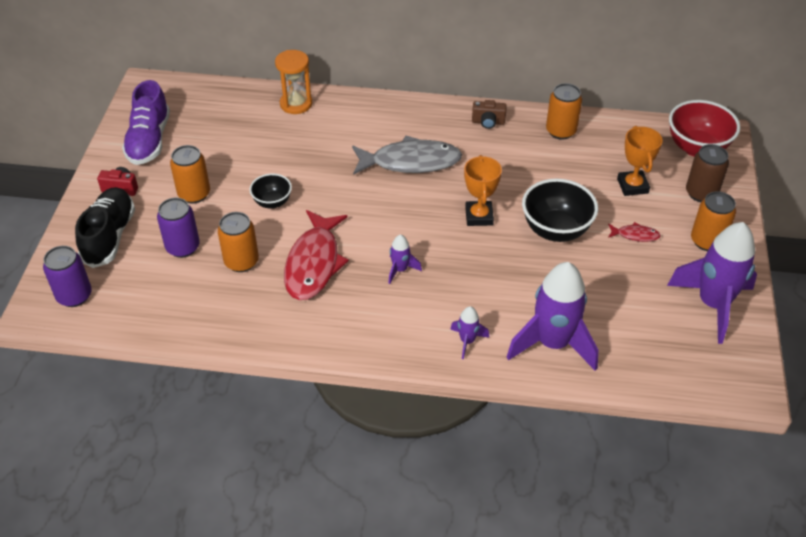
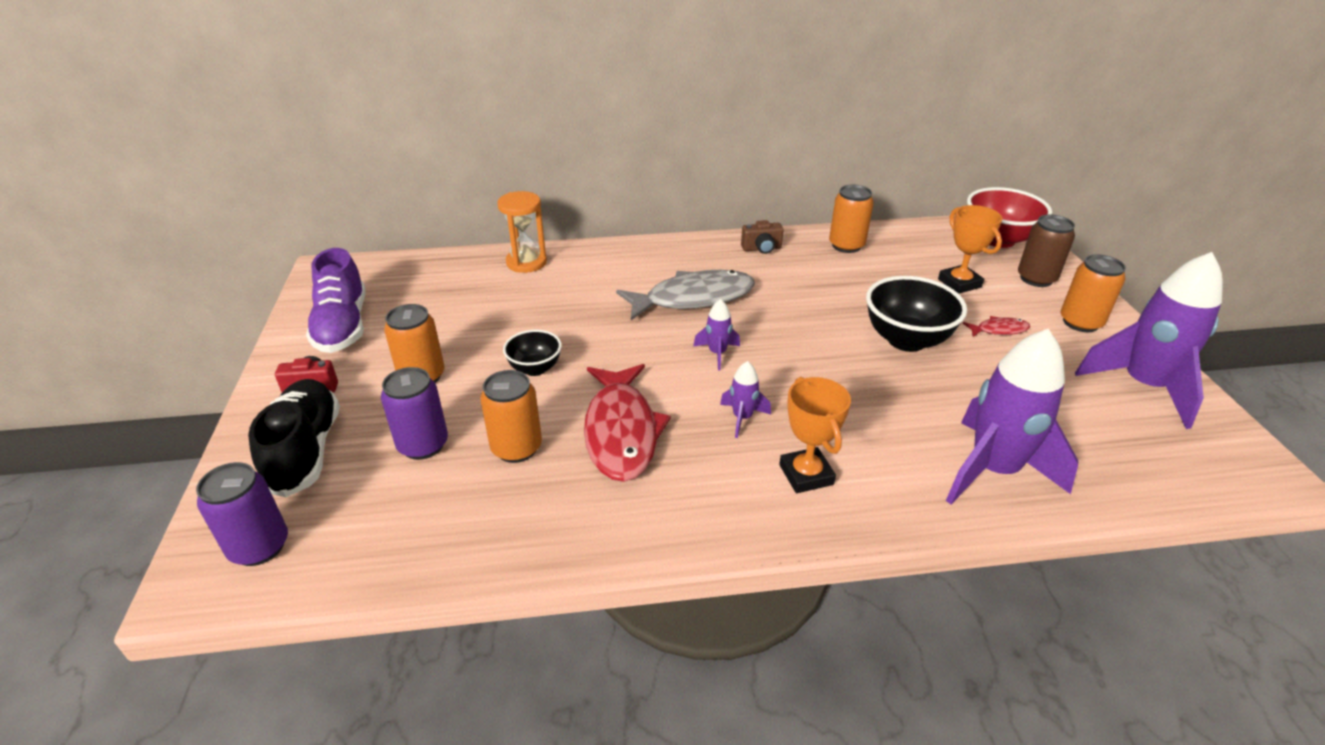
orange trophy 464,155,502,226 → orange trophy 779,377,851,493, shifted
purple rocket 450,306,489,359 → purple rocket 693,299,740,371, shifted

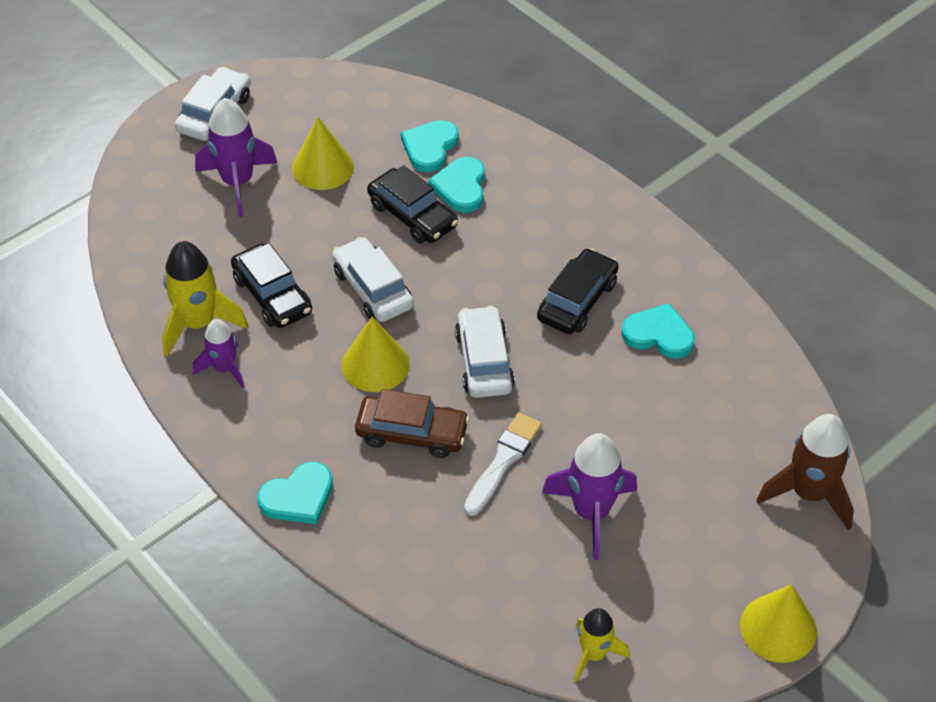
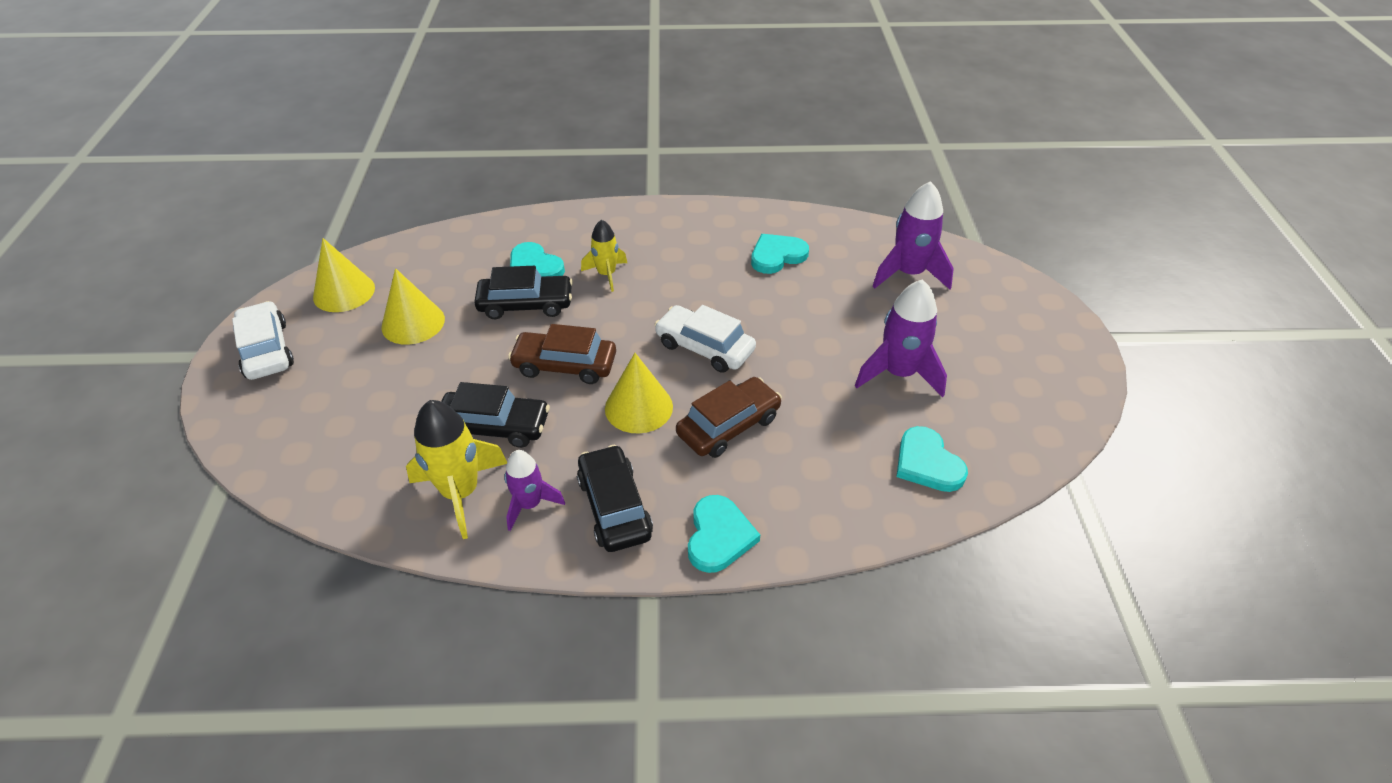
purple rocket 195,98,277,217 → purple rocket 872,181,954,289, shifted
turquoise heart 401,120,459,172 → turquoise heart 896,426,968,492, shifted
white car 332,237,414,322 → brown car 508,324,616,384
black car 537,248,619,334 → black car 577,445,653,552, shifted
white brush 464,413,542,516 → -
brown rocket 757,414,854,530 → -
yellow cone 740,584,817,663 → yellow cone 313,238,375,312, shifted
yellow rocket 574,608,630,682 → yellow rocket 581,219,627,292, shifted

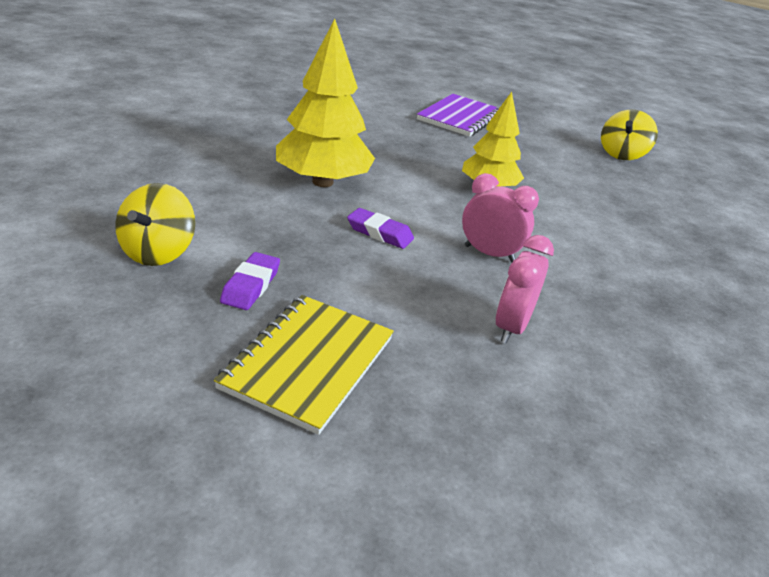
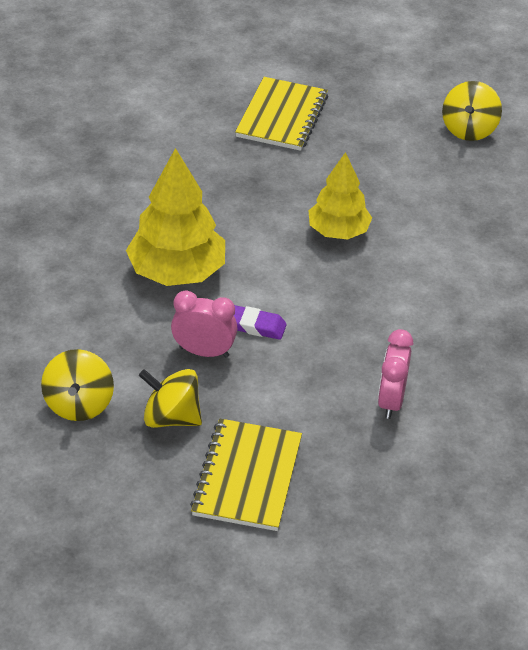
purple notebook 417,94,499,137 → yellow notebook 235,77,328,151
pink clock 462,173,539,263 → pink clock 171,290,237,358, shifted
purple eraser 220,252,280,310 → yellow spinning top 139,369,202,428

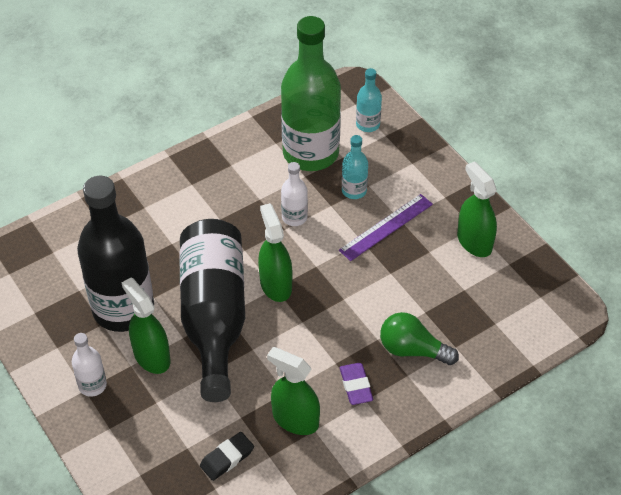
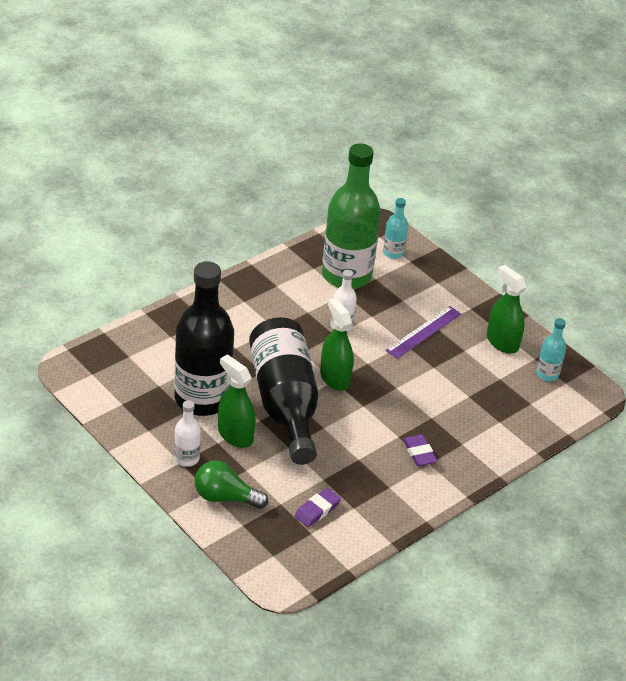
turquoise bottle 342,135,368,199 → turquoise bottle 536,318,566,381, shifted
green light bulb 380,312,459,365 → green light bulb 195,461,268,509, shifted
green spray bottle 267,347,320,435 → -
black eraser 200,432,254,481 → purple eraser 294,488,341,527

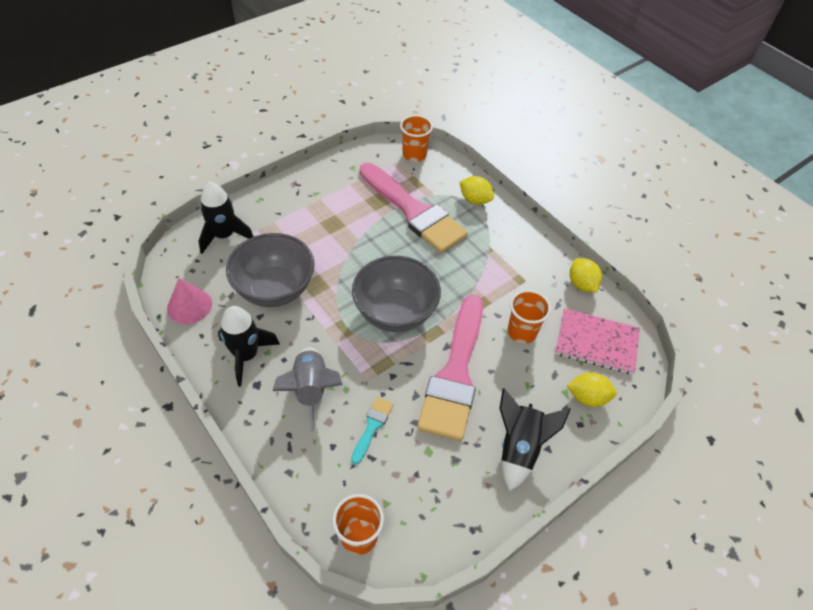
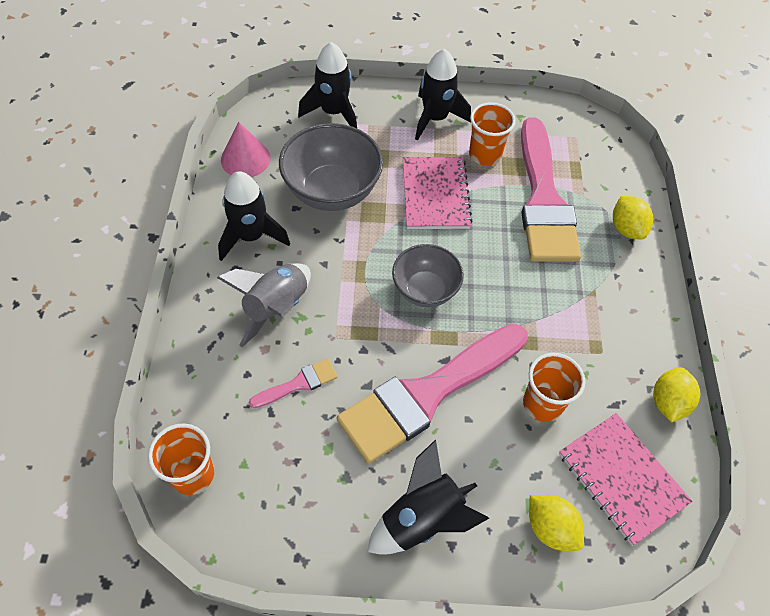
orange cup 400,115,433,162 → orange cup 469,102,516,166, shifted
grey bowl 352,256,441,332 → grey bowl 392,244,464,307, x0.64
turquoise brush 351,397,394,465 → pink brush 249,359,338,408
- → black rocket 415,49,471,141
- → pink notebook 403,157,473,229

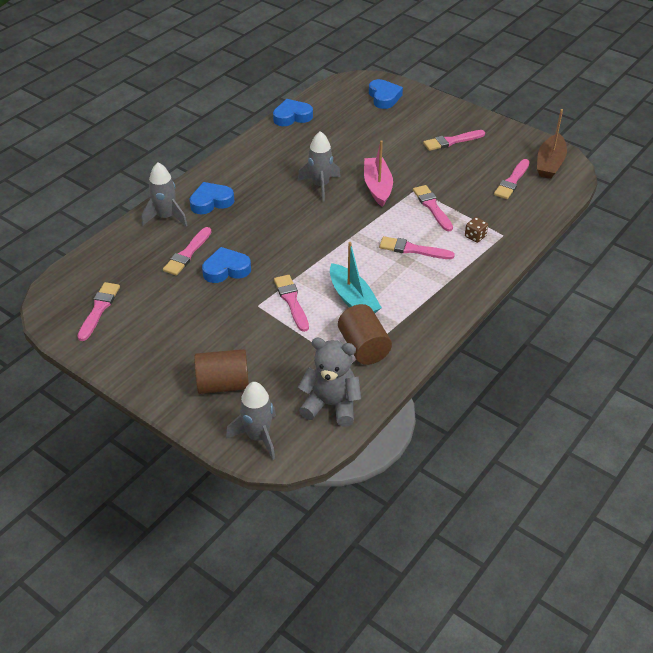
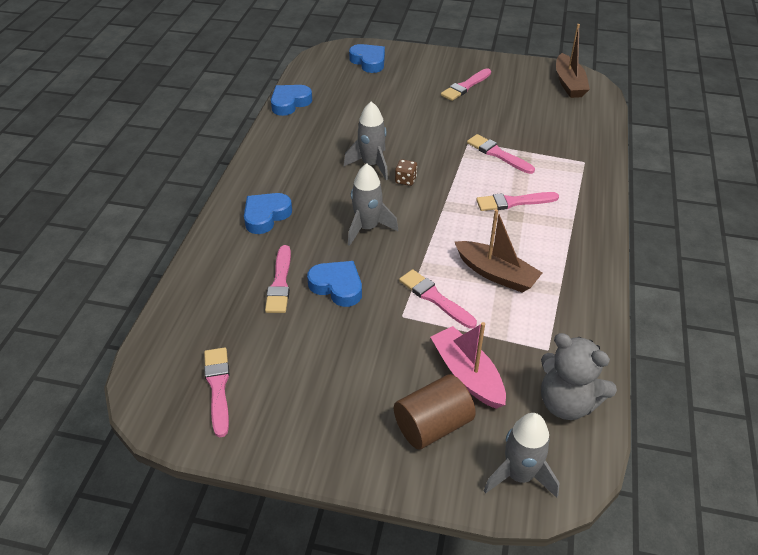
pink boat 364,140,393,207 → pink boat 430,322,506,409, shifted
pink brush 494,159,530,199 → -
grey rocket 142,162,188,227 → grey rocket 348,163,398,246, shifted
brown dice 465,217,488,243 → brown dice 395,159,417,186, shifted
turquoise boat 330,242,382,313 → brown boat 455,209,542,293
blue heart 202,247,251,283 → blue heart 307,261,362,307, 75 degrees clockwise
brown cylinder 338,304,392,365 → -
grey teddy bear 298,338,361,427 → grey teddy bear 541,333,617,420, 135 degrees counterclockwise

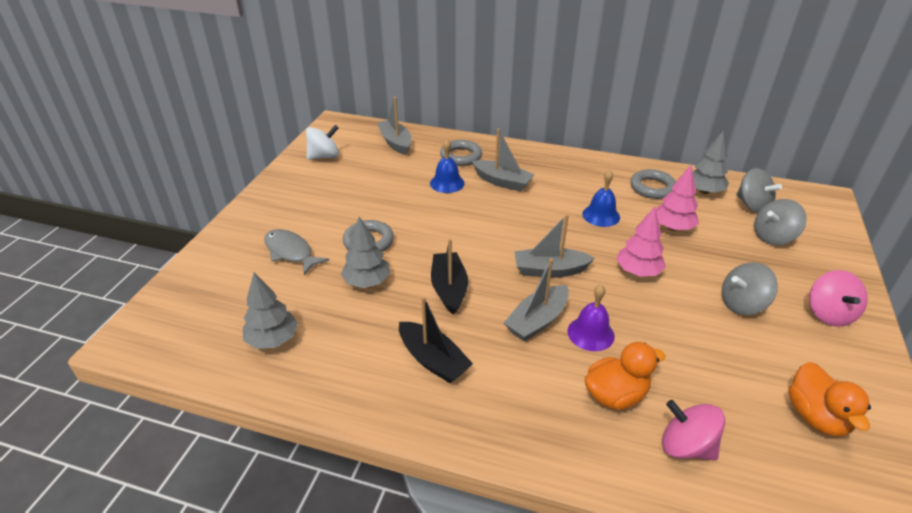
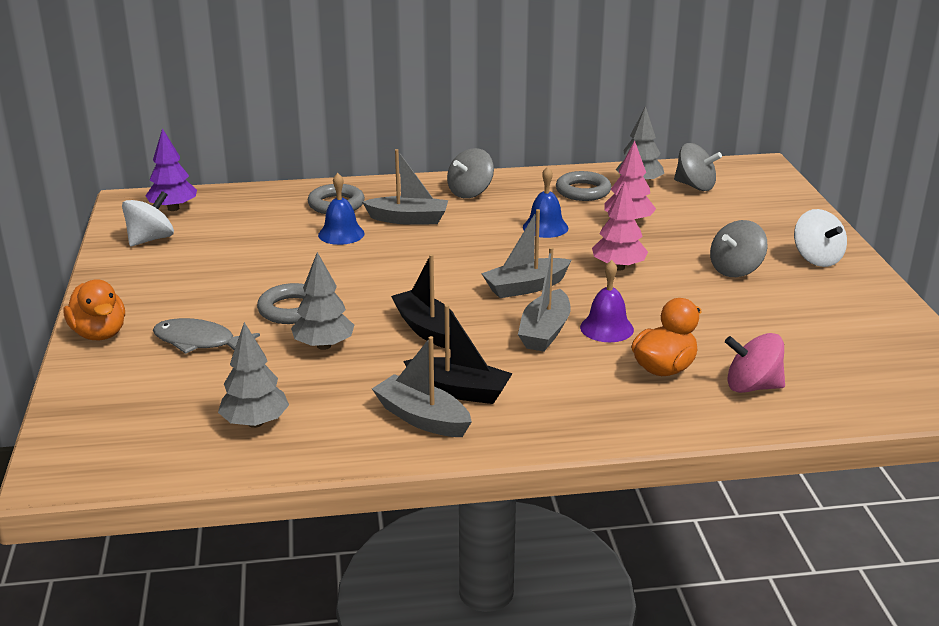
grey boat 377,97,411,155 → grey boat 372,336,472,437, shifted
grey spinning top 754,199,807,245 → grey spinning top 447,148,494,198, shifted
pink spinning top 809,270,868,327 → white spinning top 794,209,847,267
orange duck 789,362,871,437 → orange duck 64,279,125,340, shifted
- → purple tree 145,128,197,211

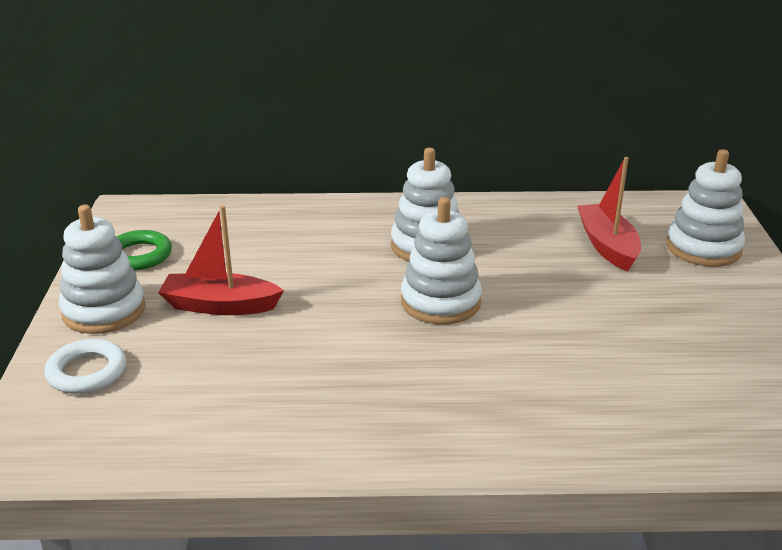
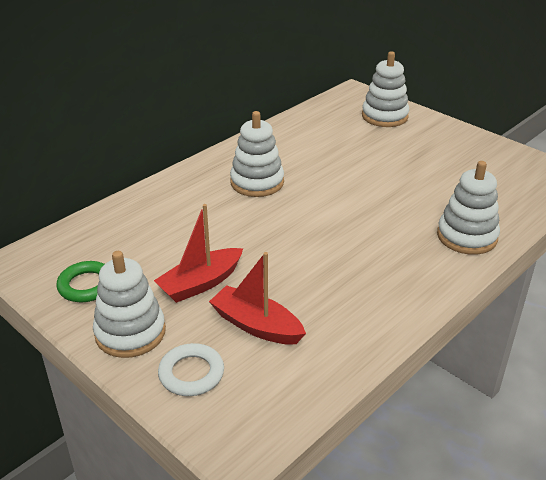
red boat 577,157,641,272 → red boat 209,252,306,345, shifted
white stacking toy 401,197,482,325 → white stacking toy 437,161,500,255, shifted

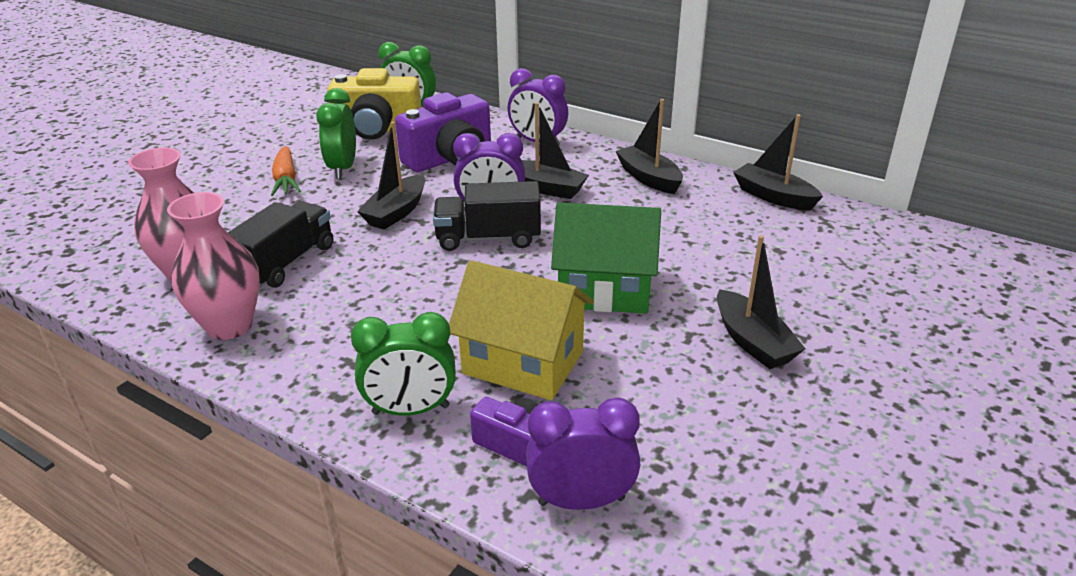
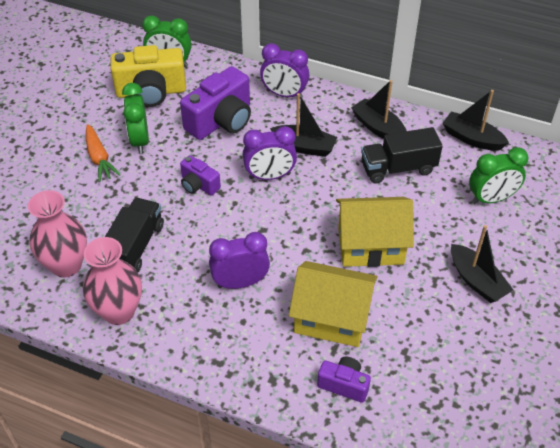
black boat 357,122,425,230 → purple camera 180,155,221,195
black truck 433,181,541,251 → black truck 361,127,443,184, shifted
green house 551,202,661,314 → yellow house 336,197,414,267
green clock 351,312,456,416 → green clock 469,147,528,204, shifted
purple clock 526,397,640,510 → purple clock 209,232,270,289, shifted

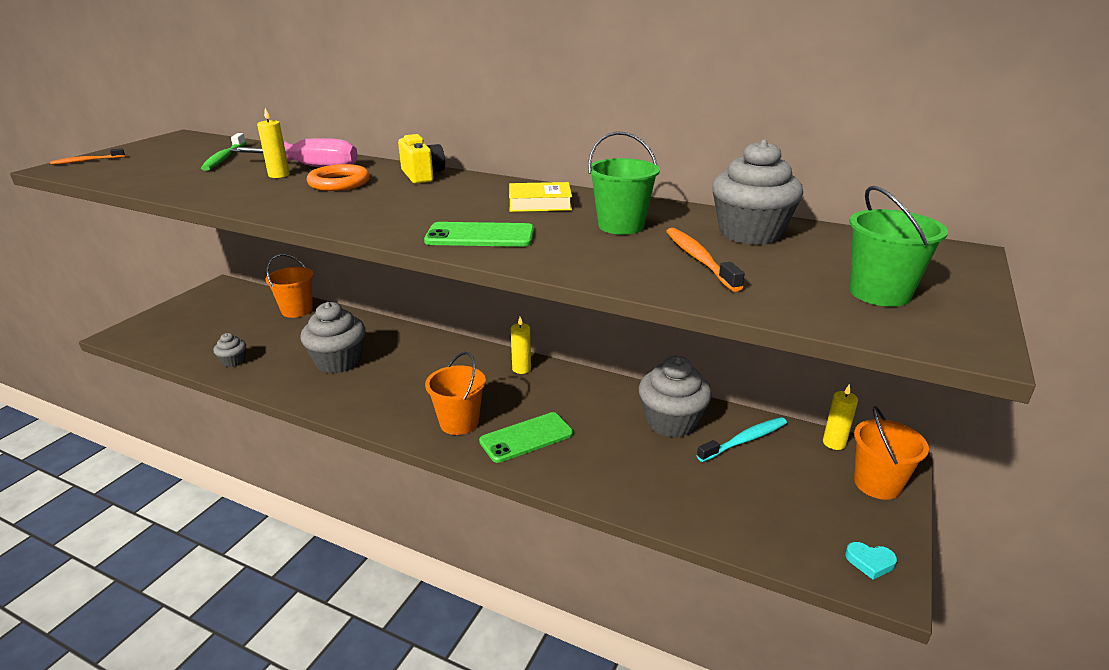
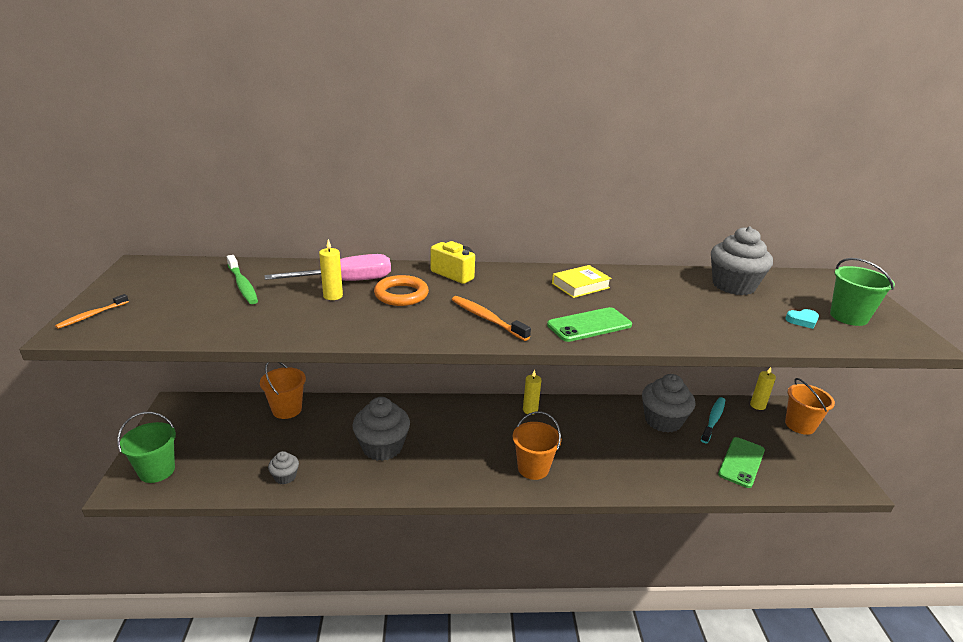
green bucket 588,131,660,235 → green bucket 118,412,176,483, shifted
orange toothbrush 666,228,745,292 → orange toothbrush 452,296,531,341, shifted
green phone 479,412,573,463 → green phone 718,437,765,488, shifted
turquoise heart 845,542,897,580 → turquoise heart 785,309,819,329, shifted

